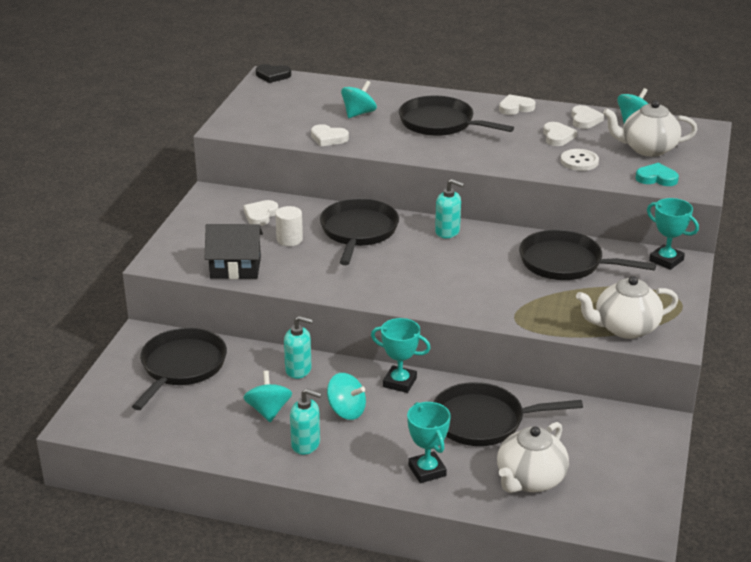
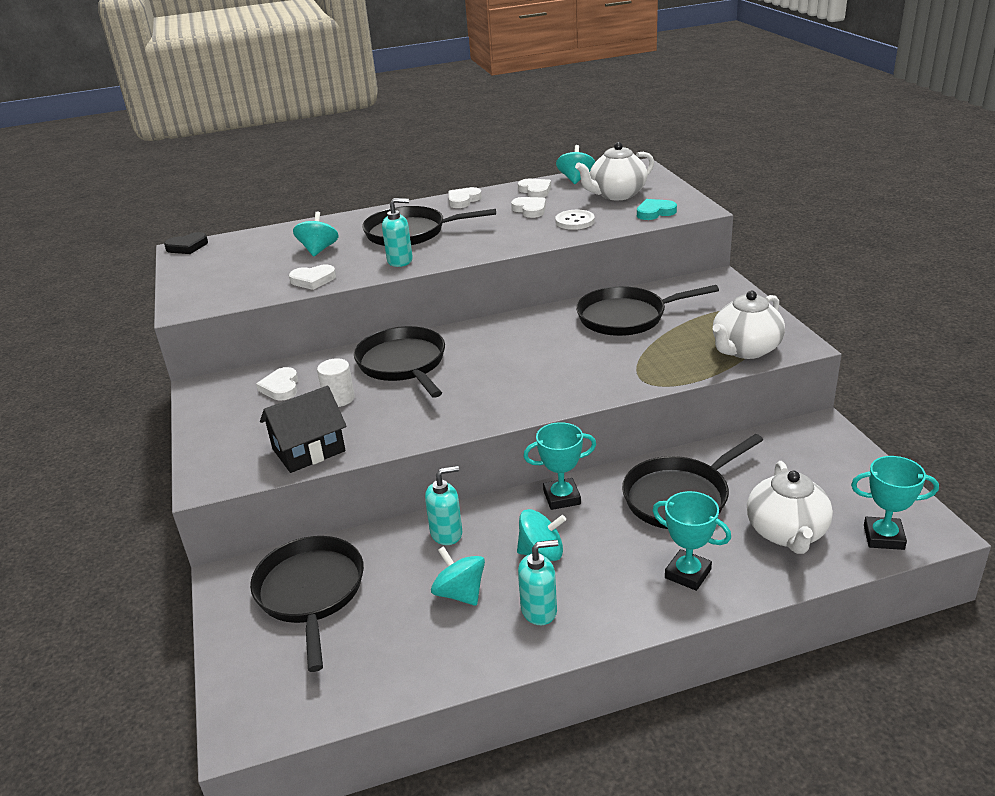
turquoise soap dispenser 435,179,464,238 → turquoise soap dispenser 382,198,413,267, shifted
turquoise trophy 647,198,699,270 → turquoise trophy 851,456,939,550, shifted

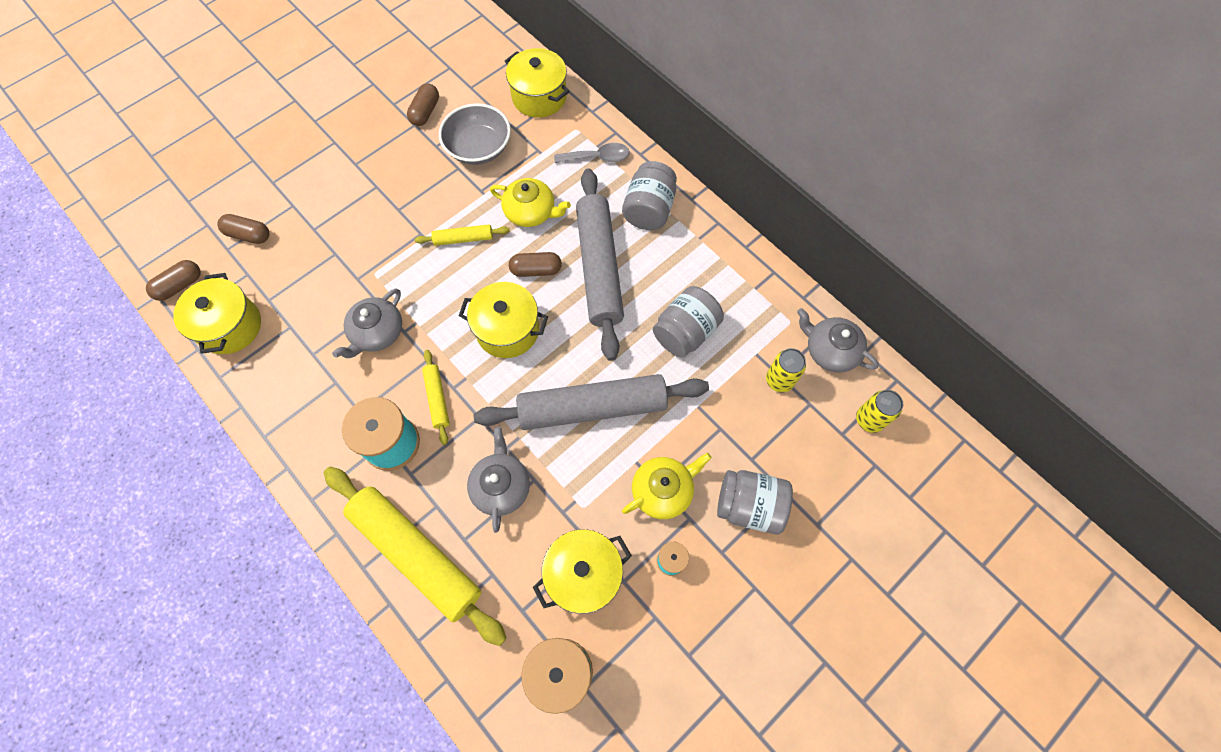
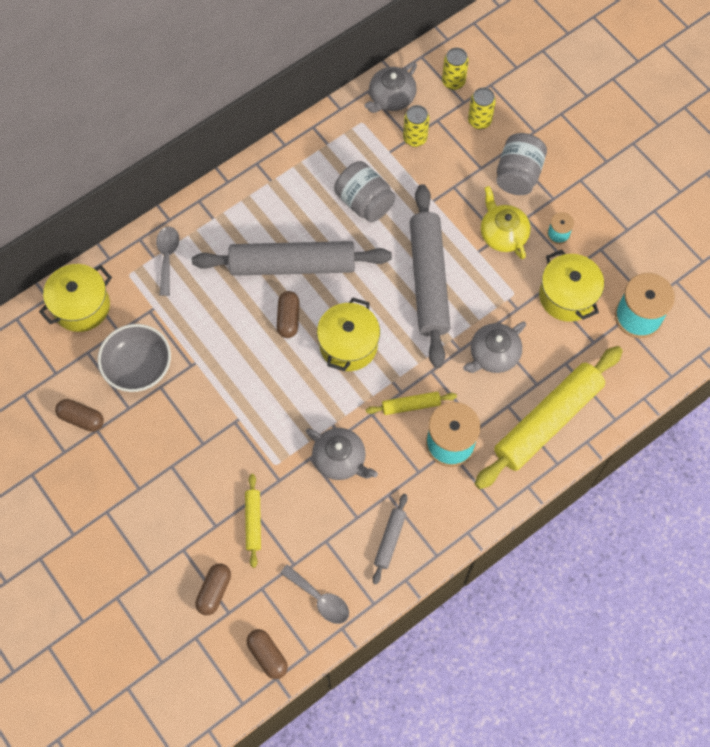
grey jar 622,161,677,230 → -
yellow teapot 490,178,571,227 → -
yellow rolling pin 415,224,509,246 → yellow rolling pin 245,474,261,568, shifted
yellow pot 173,273,261,354 → grey spoon 280,564,349,624
grey teapot 467,427,530,533 → grey teapot 463,322,526,373, 45 degrees counterclockwise
- → yellow can 468,87,496,129
- → grey rolling pin 373,494,407,584

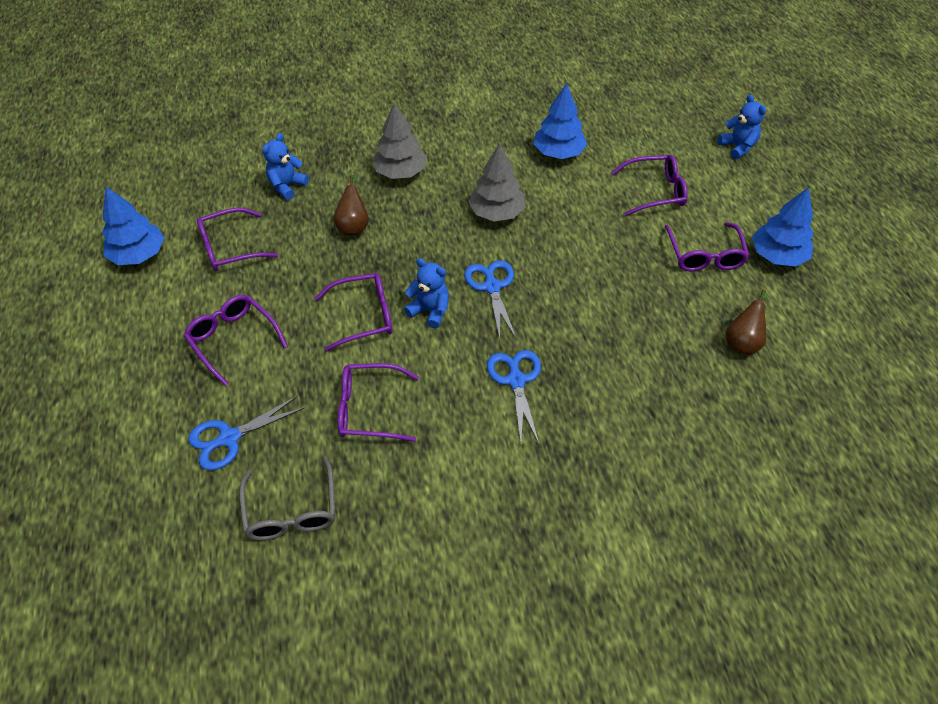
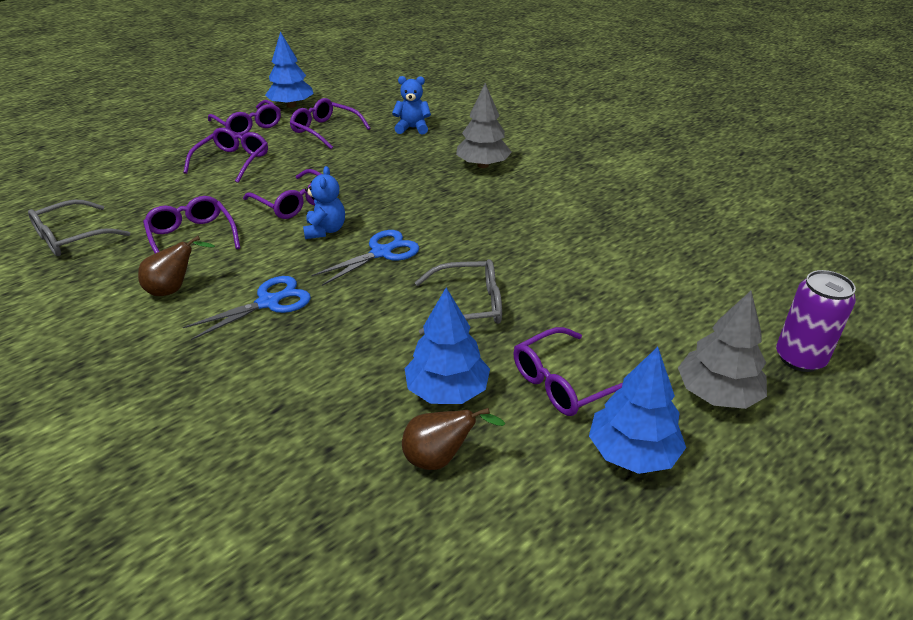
blue tree 533,83,587,159 → blue tree 404,287,490,404, shifted
blue teddy bear 718,95,766,159 → purple can 776,270,856,372
grey tree 468,143,525,221 → grey tree 678,291,767,409, shifted
purple glasses 611,154,688,216 → purple glasses 208,100,281,136, shifted
brown pear 333,175,369,235 → brown pear 138,236,215,296, shifted
blue scissors 189,395,306,471 → -
- → grey glasses 415,259,502,335

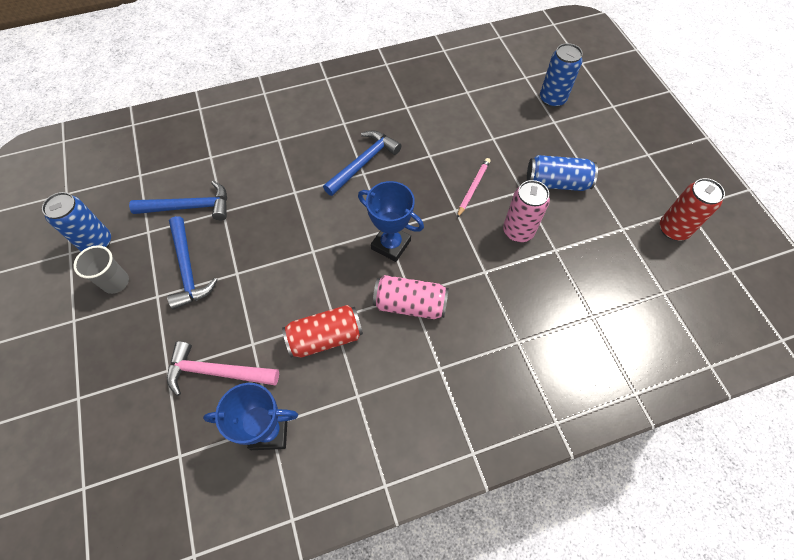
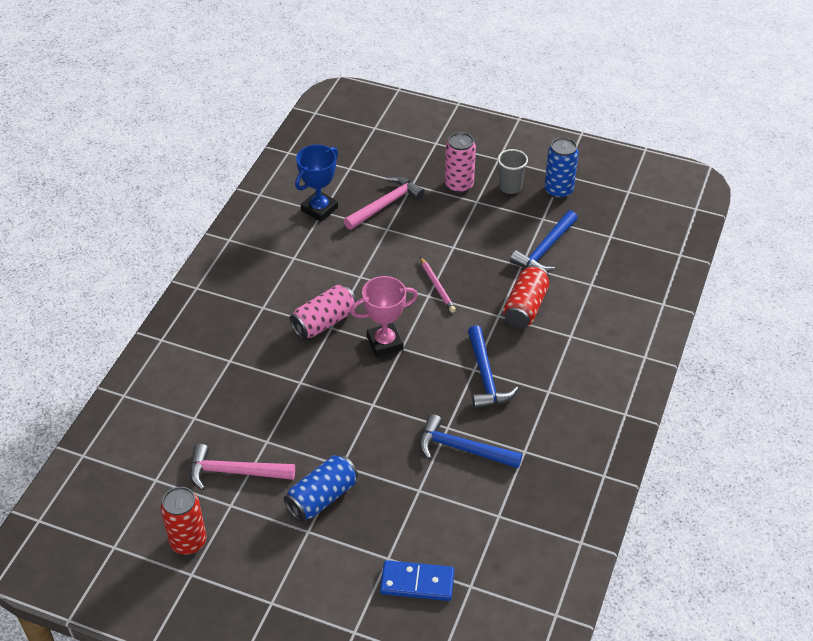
blue can 540,43,583,108 → blue domino 380,560,454,601
pink pencil 457,158,491,218 → pink pencil 420,257,456,313, shifted
pink can 503,180,550,242 → pink can 445,132,476,193, shifted
blue trophy 358,181,424,262 → pink trophy 350,276,418,357
blue hammer 167,216,218,310 → blue hammer 419,414,522,468, shifted
red can 282,305,363,358 → red can 503,265,549,328, shifted
- → pink hammer 190,444,295,490

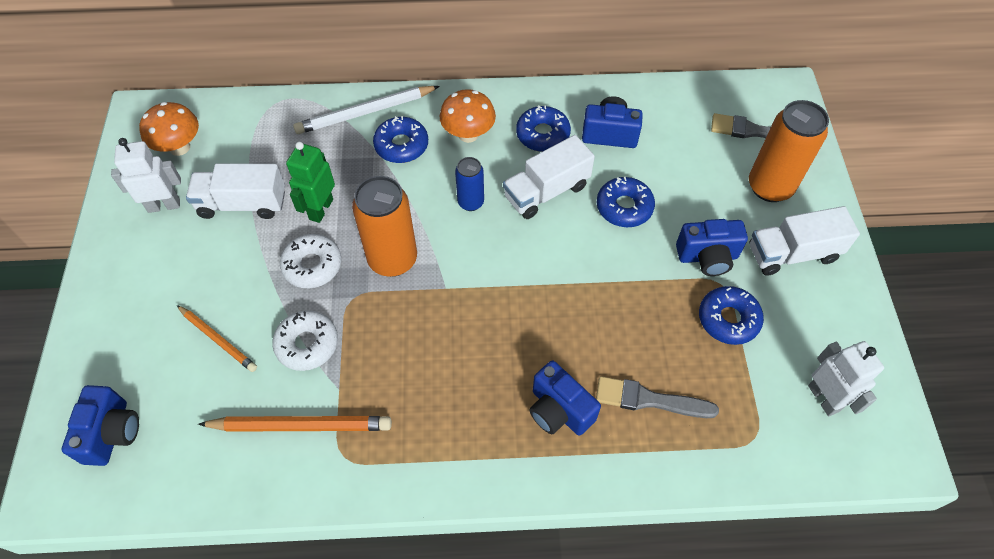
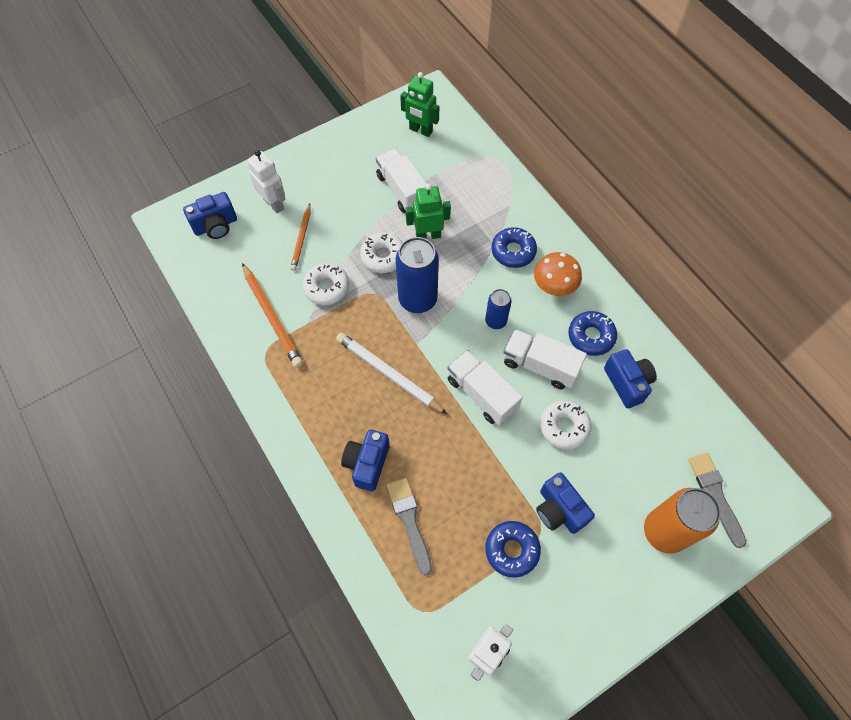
white pencil 293,86,440,134 → white pencil 336,332,447,414, shifted
orange mushroom 139,102,199,156 → green robot 400,72,439,137
white robot 111,138,181,213 → white robot 247,150,286,213, shifted
orange can 352,176,417,277 → blue can 396,237,439,313
blue donut 597,177,655,227 → white donut 540,400,591,450
white truck 749,206,860,276 → white truck 447,350,523,425, shifted

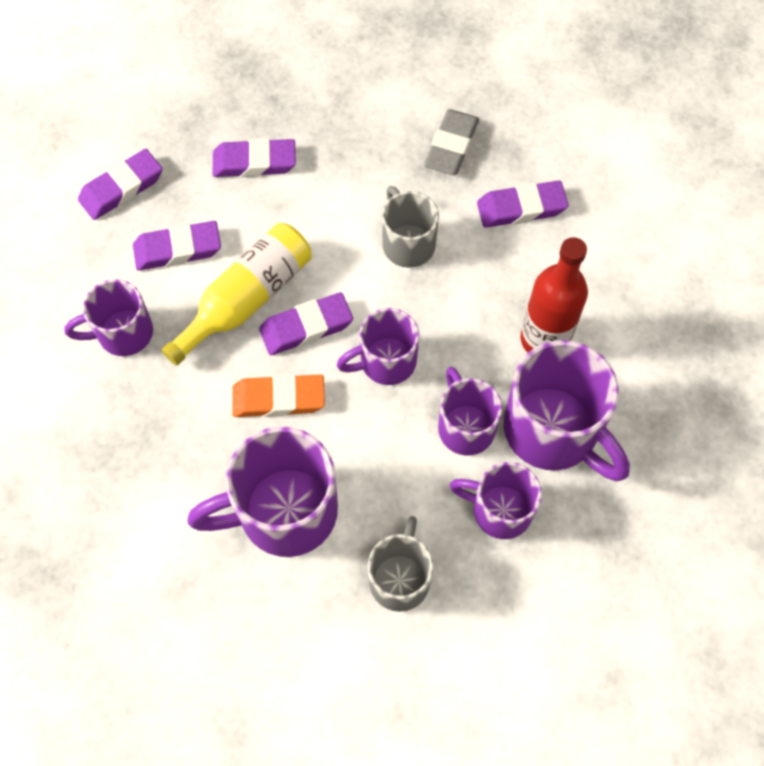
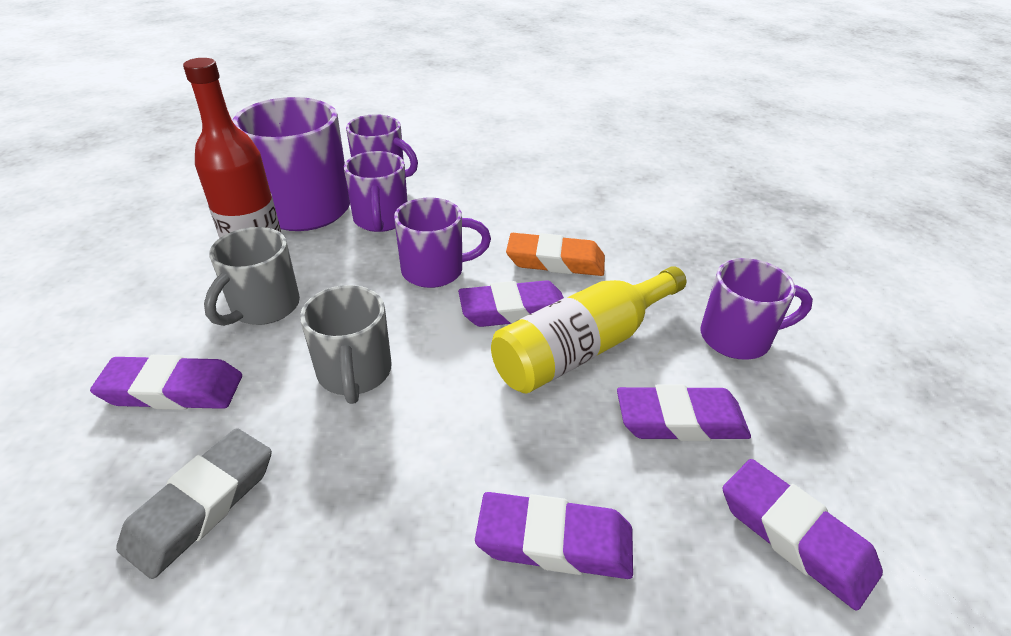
purple eraser 78,149,162,220 → purple eraser 722,459,883,611, 75 degrees clockwise
purple mug 187,427,338,557 → -
grey mug 367,516,434,612 → grey mug 204,227,300,326, shifted

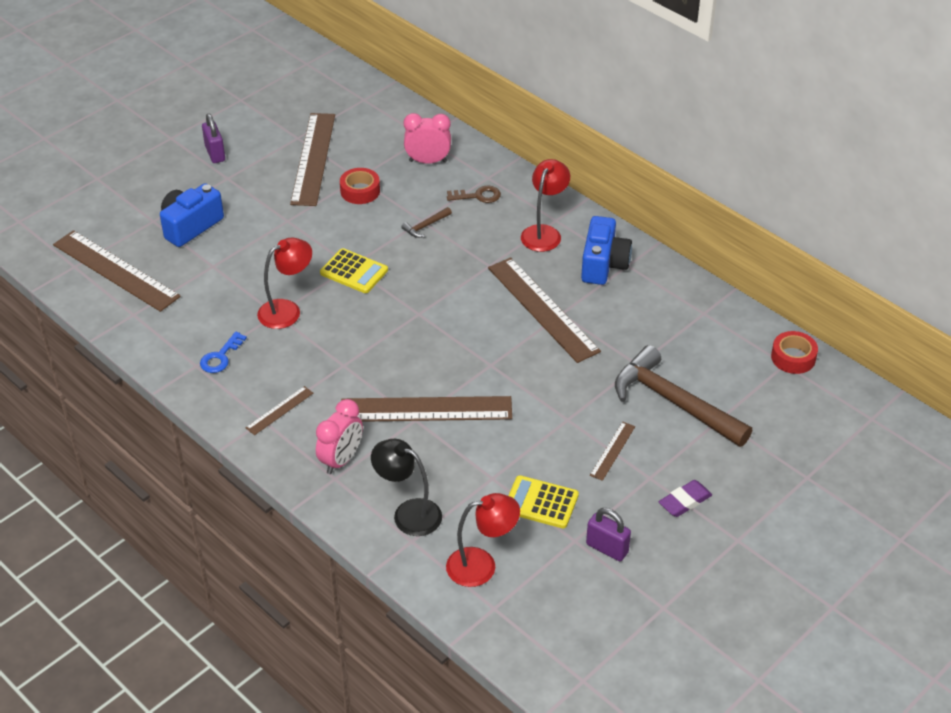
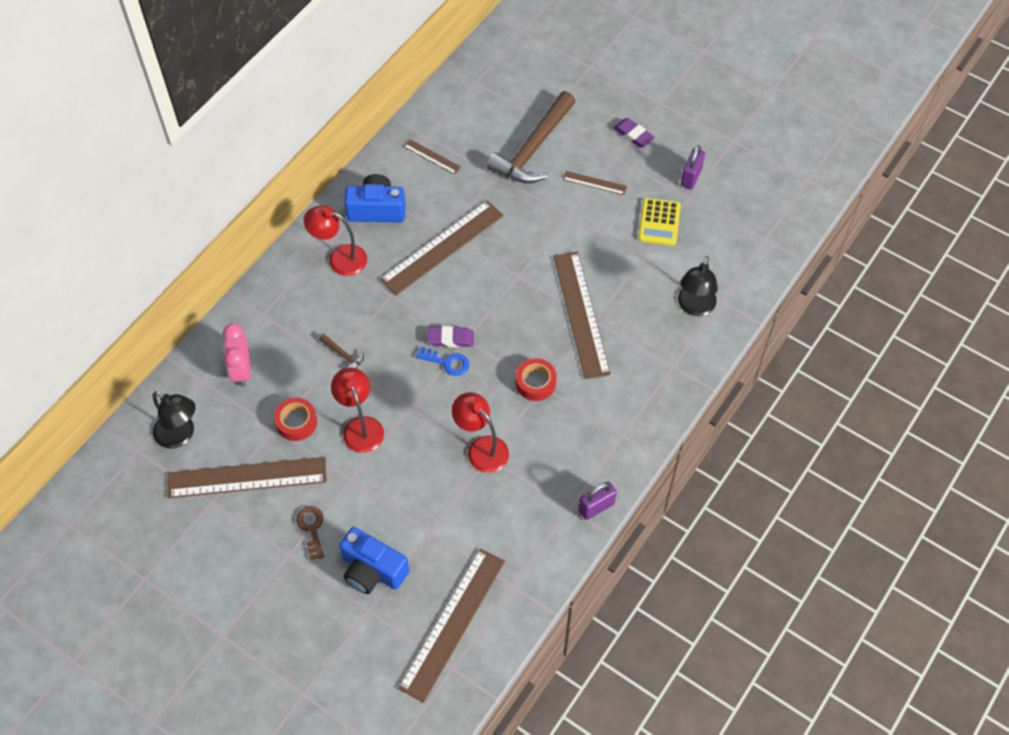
purple padlock 202,113,225,163 → purple padlock 579,482,617,520, shifted
brown key 447,186,501,203 → brown key 296,506,324,561, shifted
yellow calculator 320,248,388,293 → -
red tape 771,331,818,374 → red tape 516,359,556,401, shifted
blue key 200,332,247,373 → blue key 416,347,469,376, shifted
brown ruler 246,386,313,435 → brown ruler 403,139,461,174, shifted
pink clock 316,399,363,474 → -
red lamp 446,493,520,587 → red lamp 331,368,384,453, shifted
- → purple eraser 427,326,474,347
- → black lamp 153,391,196,448

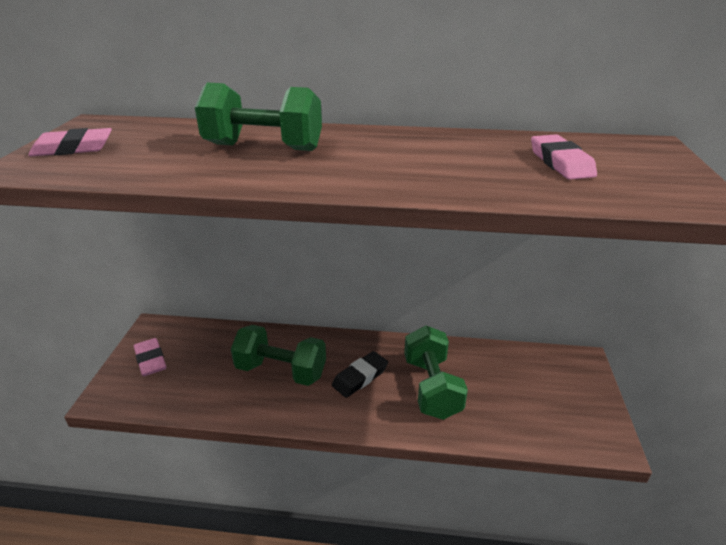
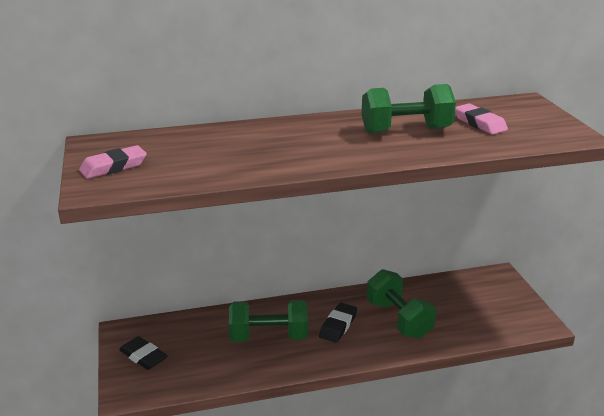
green dumbbell 195,82,322,151 → green dumbbell 362,84,456,134, shifted
pink eraser 134,338,166,376 → black eraser 119,336,168,370

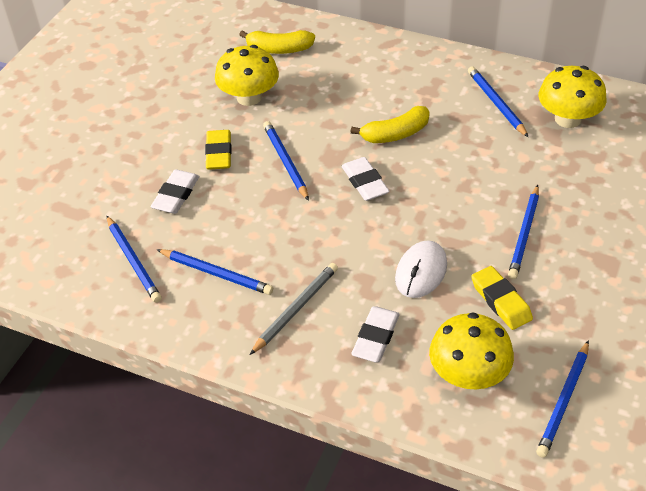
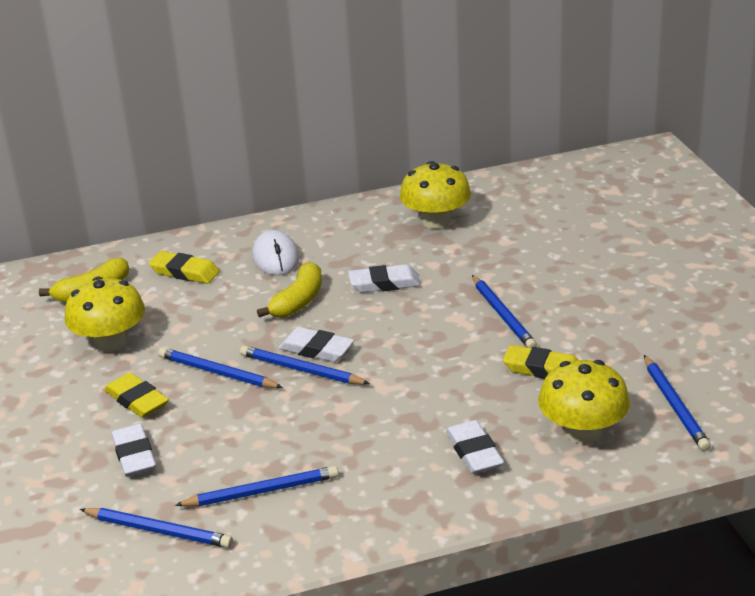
blue pencil 468,66,529,138 → blue pencil 240,345,370,385, shifted
white mouse 395,240,447,298 → white mouse 252,230,299,275, shifted
grey pencil 250,263,338,355 → -
- → yellow eraser 149,251,220,284
- → white eraser 348,264,421,293

